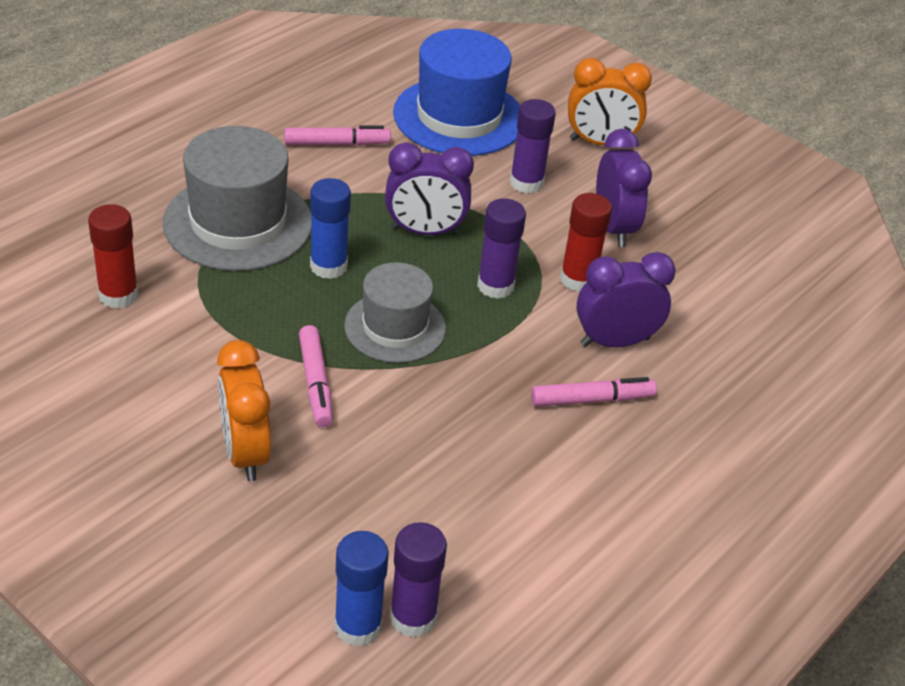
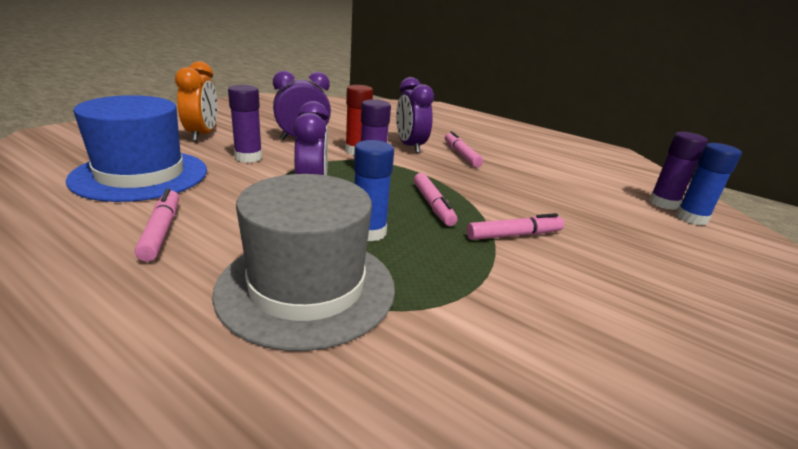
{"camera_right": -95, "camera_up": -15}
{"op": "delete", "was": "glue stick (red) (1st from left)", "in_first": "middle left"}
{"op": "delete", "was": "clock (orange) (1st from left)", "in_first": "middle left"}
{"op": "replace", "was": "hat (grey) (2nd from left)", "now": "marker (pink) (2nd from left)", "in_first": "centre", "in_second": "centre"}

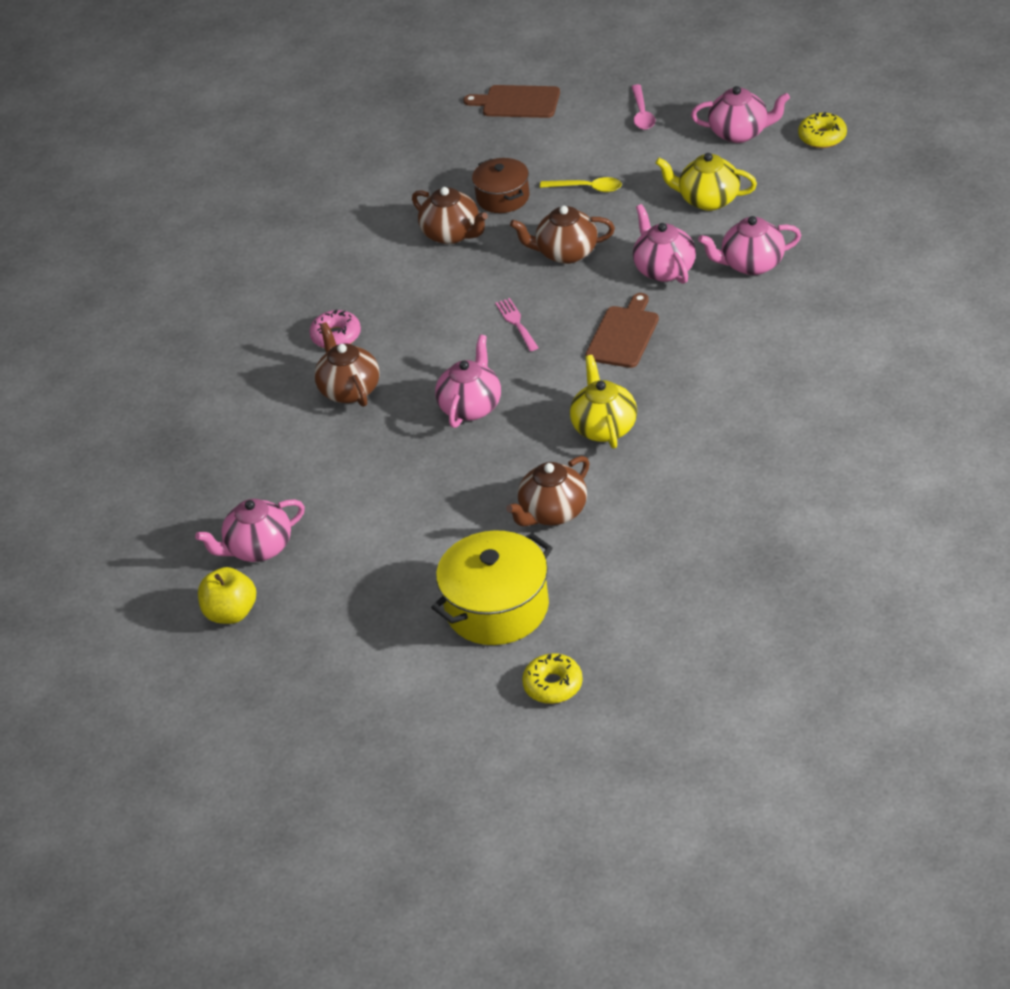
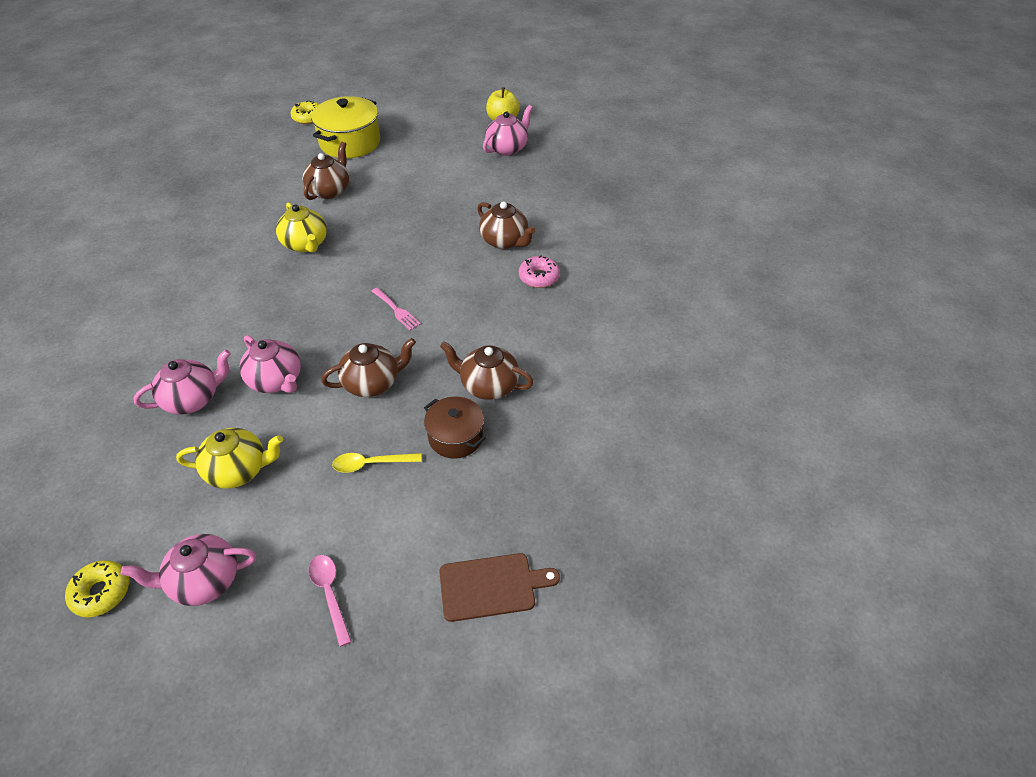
{"camera_right": 155, "camera_up": 5}
{"op": "delete", "was": "teapot (pink) (2nd from left)", "in_first": "centre"}
{"op": "delete", "was": "cutting board (brown) (2nd from left)", "in_first": "centre"}

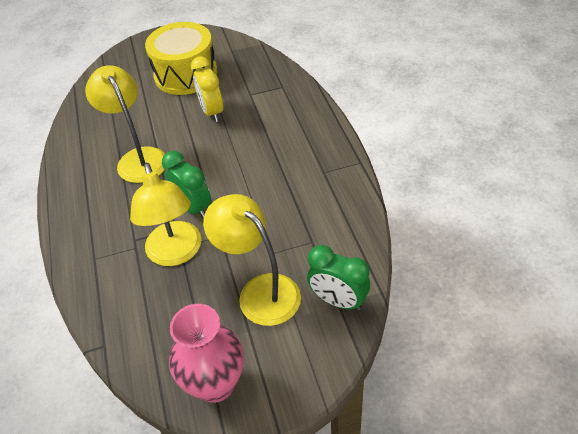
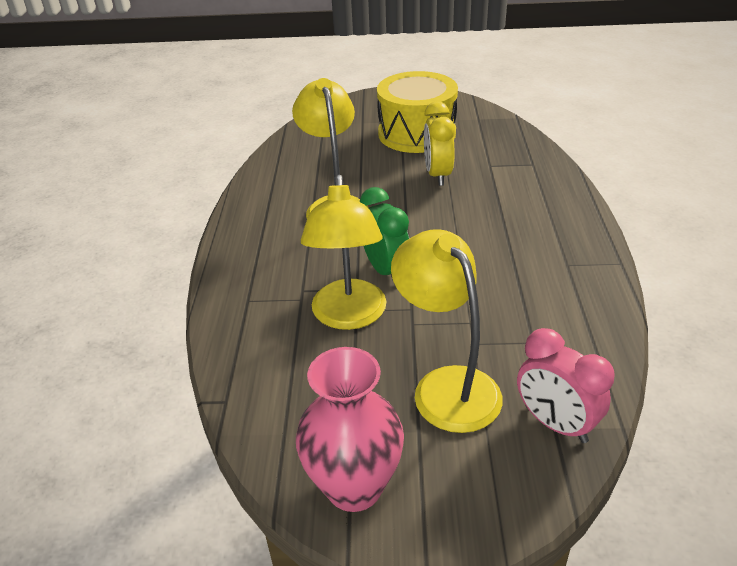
{"camera_right": 15, "camera_up": -10}
{"op": "recolor", "was": "clock (green) (2nd from left)", "now": "clock (pink)", "in_first": "centre", "in_second": "bottom right"}

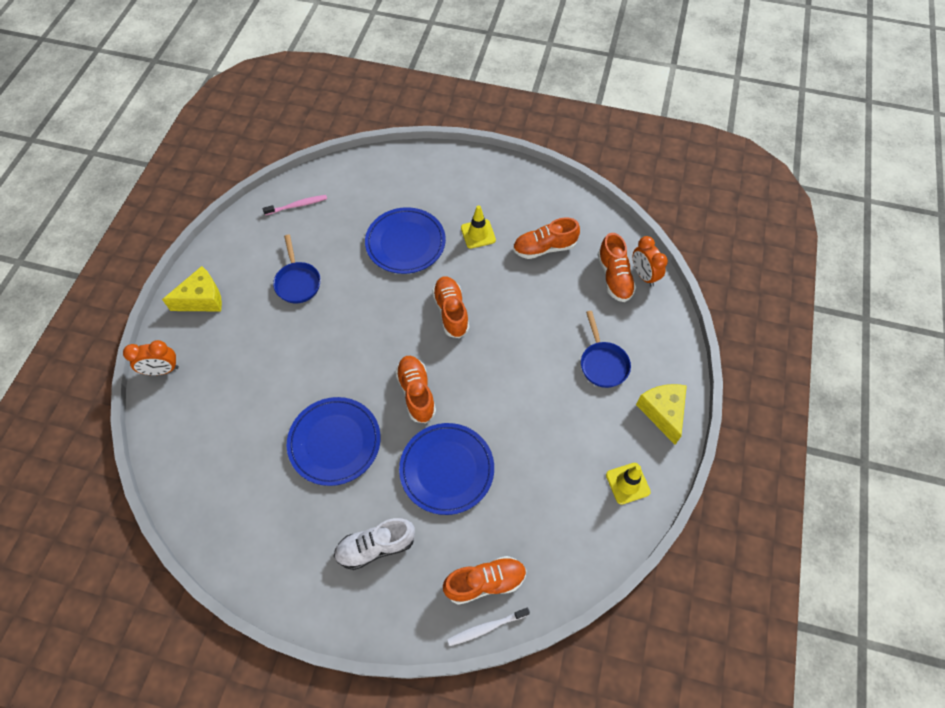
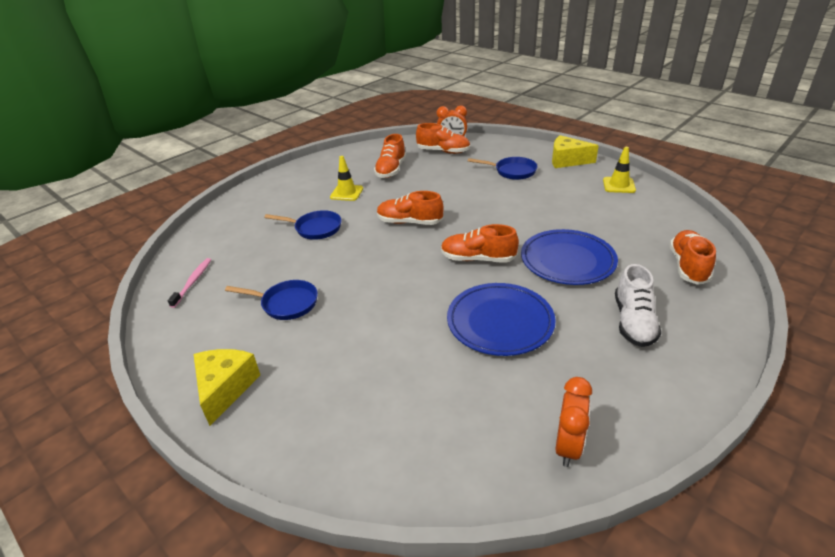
{"camera_right": -60, "camera_up": -25}
{"op": "delete", "was": "toothbrush (white)", "in_first": "bottom centre"}
{"op": "move", "was": "clock (orange) (1st from left in the first image)", "now": "clock (orange) (2nd from left)", "in_first": "middle left", "in_second": "bottom right"}
{"op": "replace", "was": "plate (blue) (2nd from left)", "now": "pan (blue) (2nd from left)", "in_first": "centre", "in_second": "centre"}

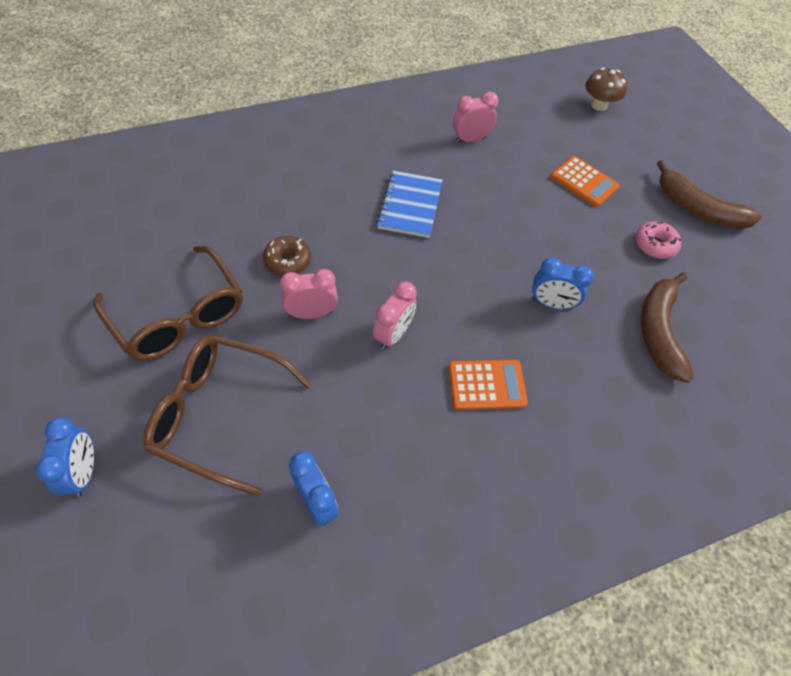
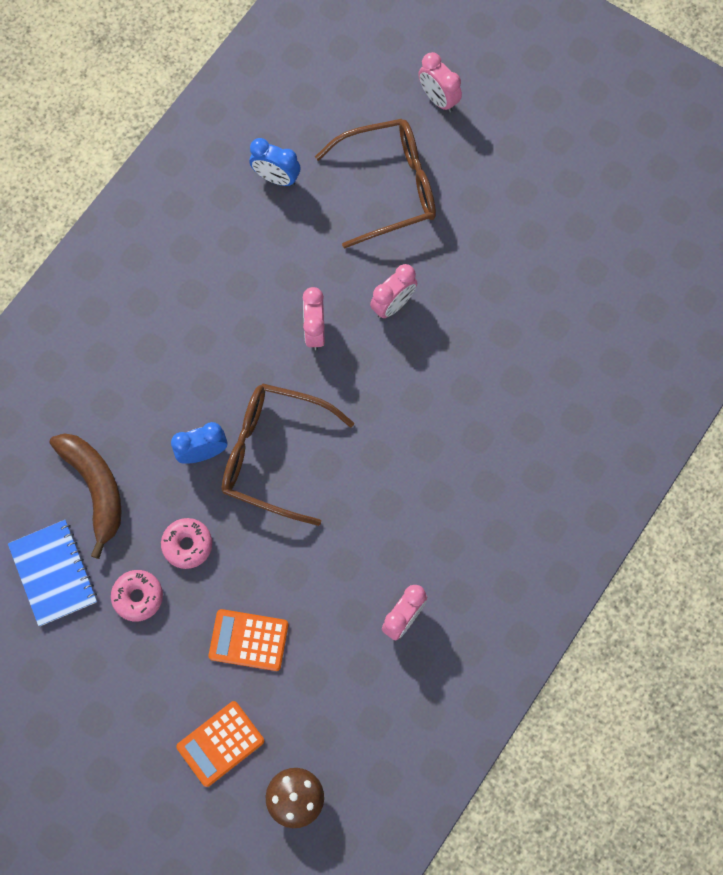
{"camera_right": 150, "camera_up": 15}
{"op": "delete", "was": "donut (brown)", "in_first": "centre"}
{"op": "delete", "was": "banana (brown) (2nd from left)", "in_first": "top right"}
{"op": "insert", "now": "donut (pink) (2nd from left)", "in_second": "middle left"}
{"op": "move", "was": "glasses (brown) (1st from left)", "in_first": "middle left", "in_second": "centre"}
{"op": "move", "was": "notebook (blue)", "in_first": "top centre", "in_second": "middle left"}
{"op": "move", "was": "calculator (orange) (1st from left)", "in_first": "centre", "in_second": "bottom left"}
{"op": "recolor", "was": "clock (blue) (1st from left)", "now": "clock (pink) (4th from left)", "in_first": "bottom left", "in_second": "top centre"}

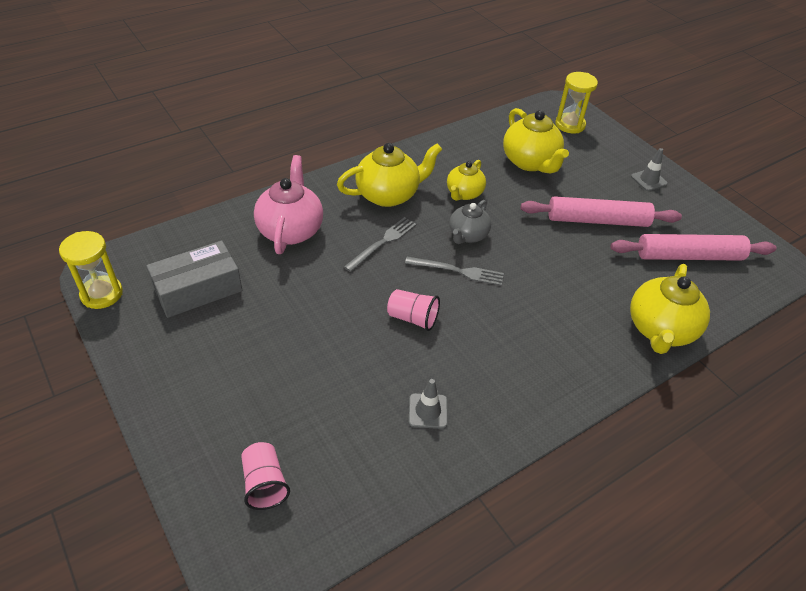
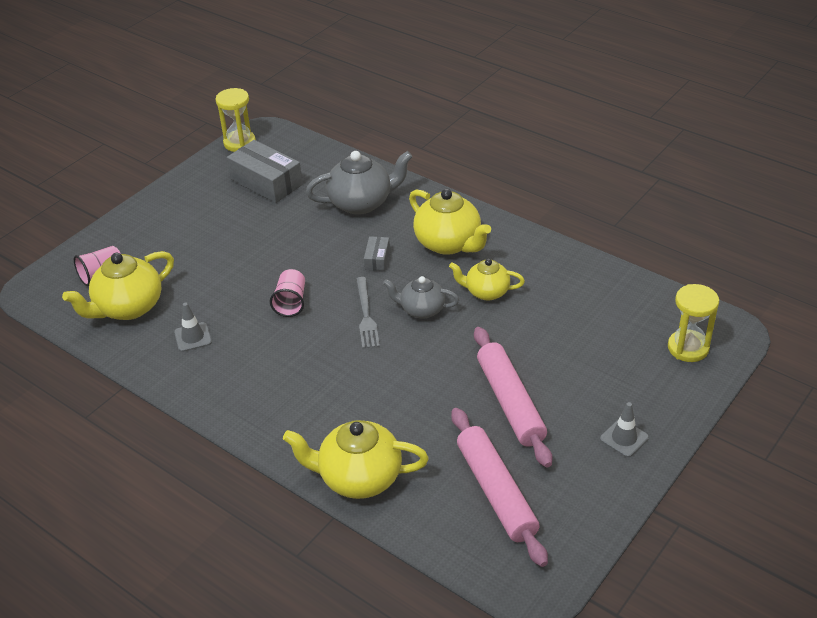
{"camera_right": 75, "camera_up": -5}
{"op": "move", "was": "teapot (yellow) (3rd from left in the first image)", "now": "teapot (yellow) (1st from left)", "in_first": "top centre", "in_second": "middle left"}
{"op": "replace", "was": "fork (grey) (1st from left)", "now": "box (grey) (2nd from left)", "in_first": "centre", "in_second": "centre"}
{"op": "recolor", "was": "teapot (pink)", "now": "teapot (grey) (1st from left)", "in_first": "centre", "in_second": "top centre"}

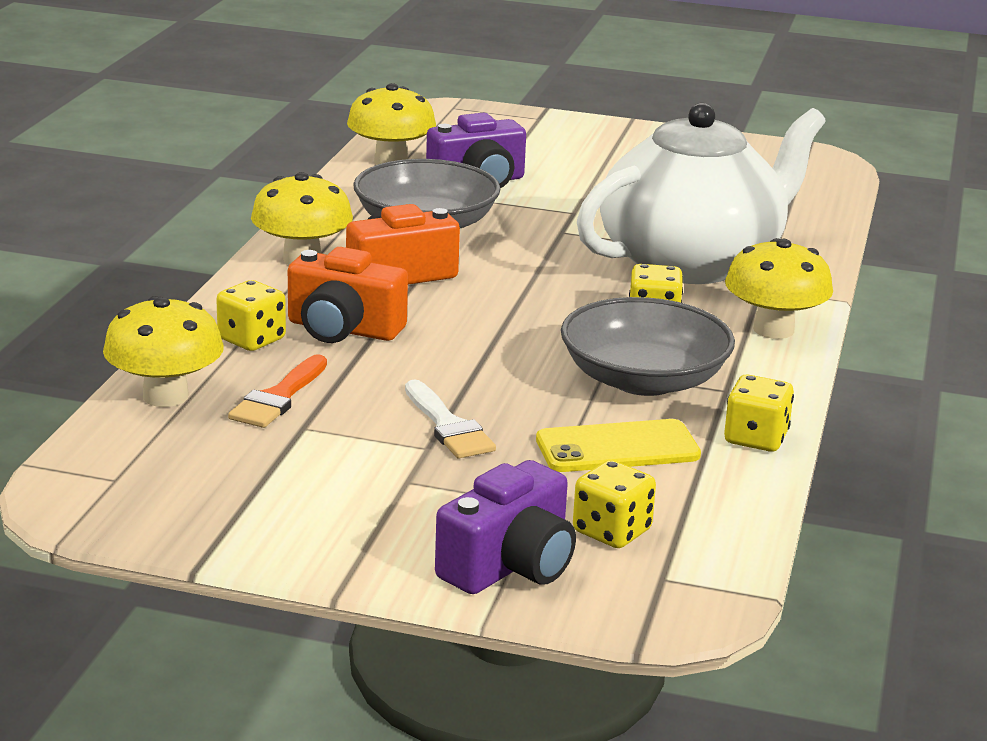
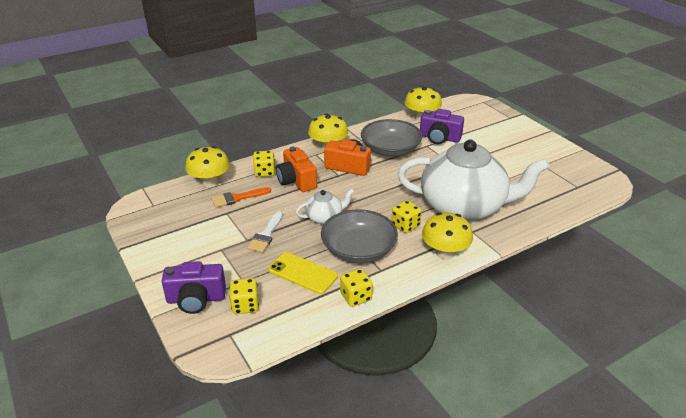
{"camera_right": 45, "camera_up": 10}
{"op": "insert", "now": "teapot (white) (1st from left)", "in_second": "centre"}

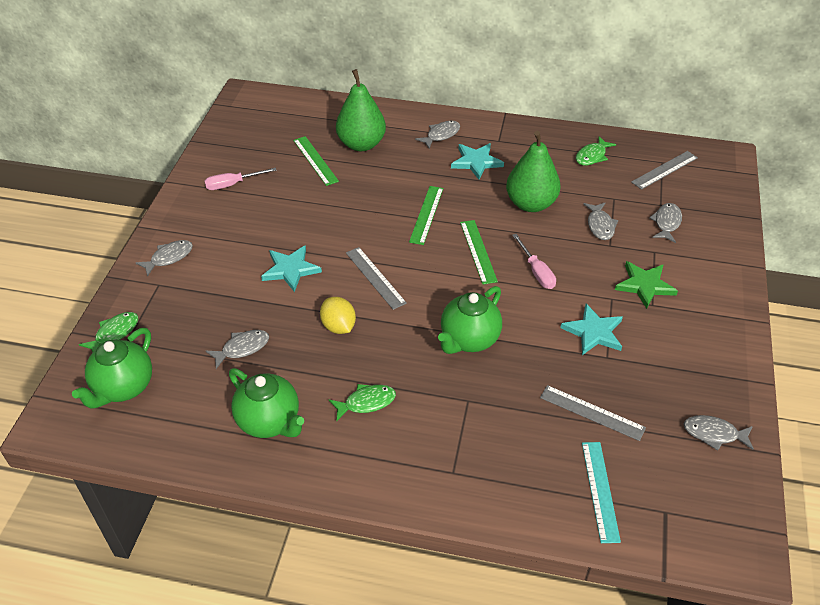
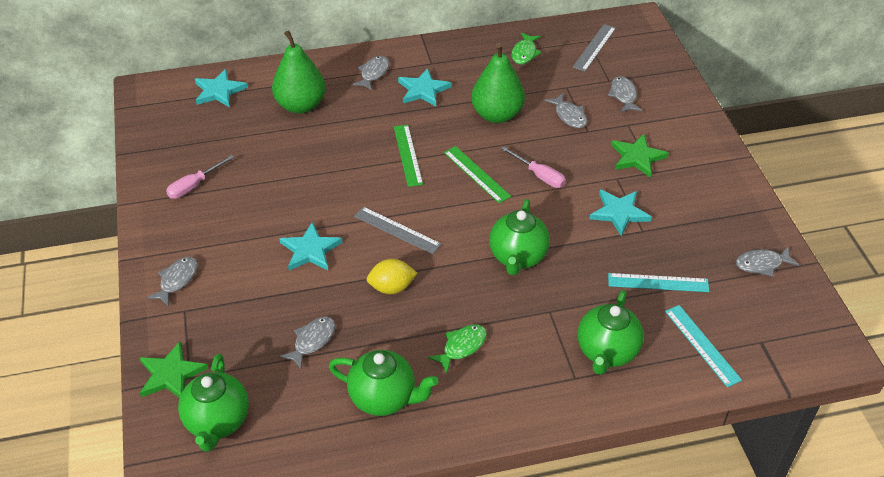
{"camera_right": -25, "camera_up": 0}
{"op": "delete", "was": "ruler (green) (1st from left)", "in_first": "top centre"}
{"op": "insert", "now": "star (turquoise) (1st from left)", "in_second": "top left"}
{"op": "insert", "now": "teapot (green) (4th from left)", "in_second": "bottom right"}
{"op": "replace", "was": "fish (green) (1st from left)", "now": "star (green) (1st from left)", "in_first": "middle left", "in_second": "bottom left"}
{"op": "recolor", "was": "ruler (grey) (2nd from left)", "now": "ruler (turquoise) (1st from left)", "in_first": "bottom right", "in_second": "middle right"}
{"op": "rotate", "was": "lemon (yellow)", "in_first": "centre", "in_second": "centre", "clockwise": -45}

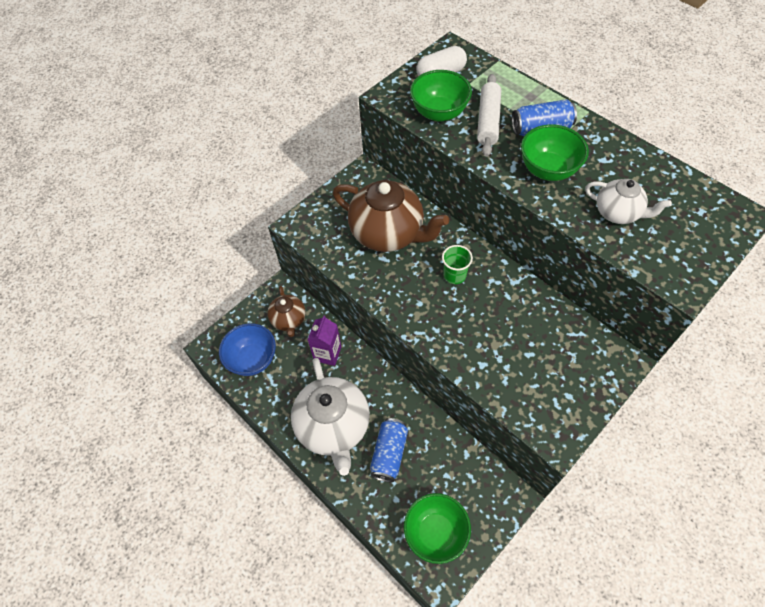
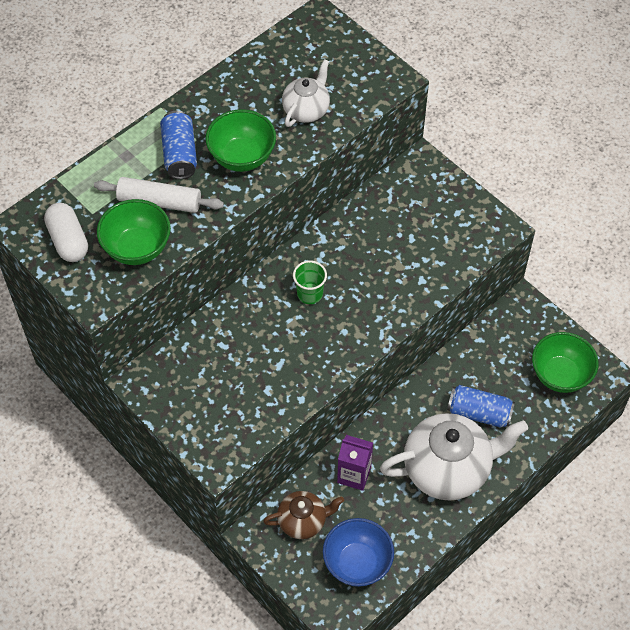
{"camera_right": -90, "camera_up": 0}
{"op": "delete", "was": "teapot (brown) (2nd from left)", "in_first": "centre"}

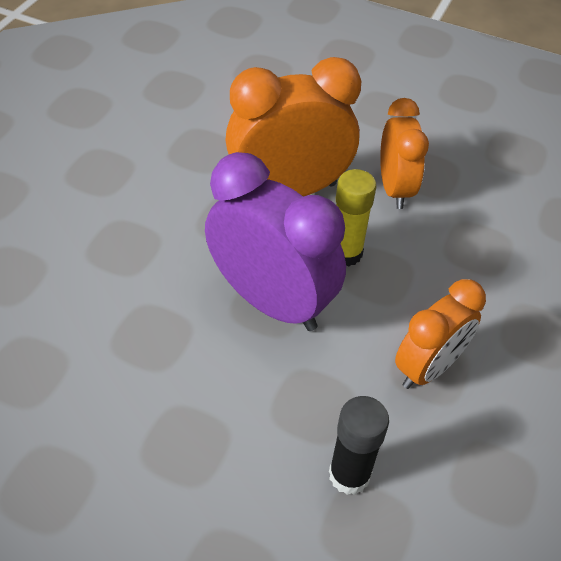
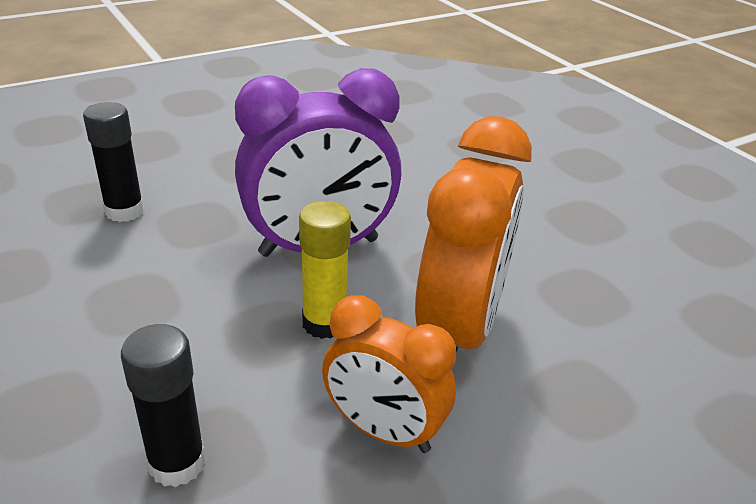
{"camera_right": 125, "camera_up": -15}
{"op": "delete", "was": "clock (orange) (3rd from left)", "in_first": "middle right"}
{"op": "insert", "now": "glue stick (black) (2nd from left)", "in_second": "bottom left"}

